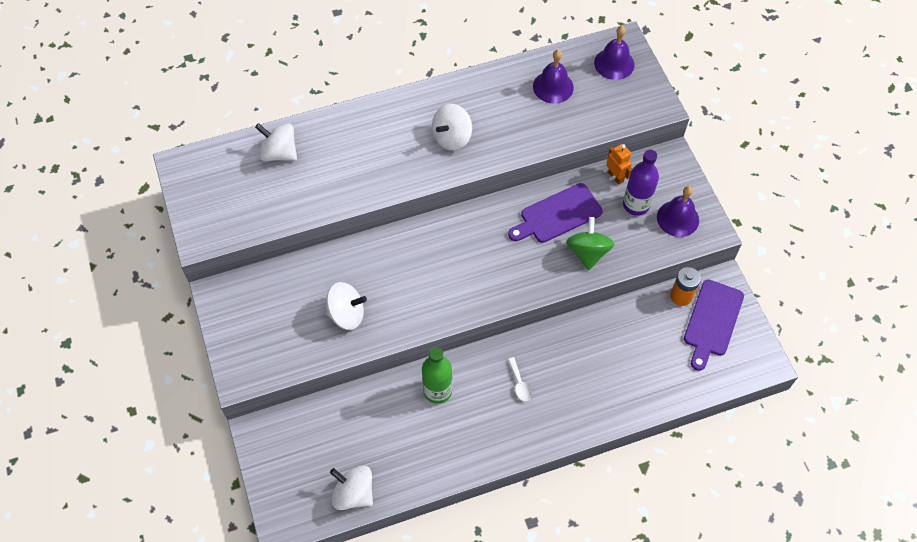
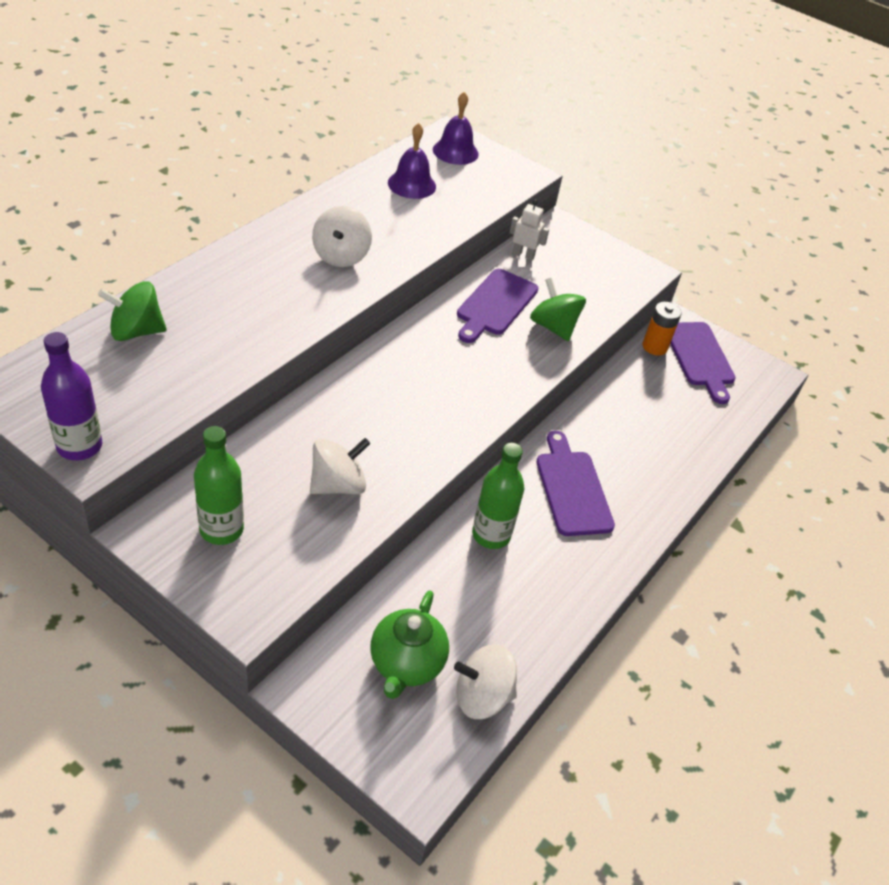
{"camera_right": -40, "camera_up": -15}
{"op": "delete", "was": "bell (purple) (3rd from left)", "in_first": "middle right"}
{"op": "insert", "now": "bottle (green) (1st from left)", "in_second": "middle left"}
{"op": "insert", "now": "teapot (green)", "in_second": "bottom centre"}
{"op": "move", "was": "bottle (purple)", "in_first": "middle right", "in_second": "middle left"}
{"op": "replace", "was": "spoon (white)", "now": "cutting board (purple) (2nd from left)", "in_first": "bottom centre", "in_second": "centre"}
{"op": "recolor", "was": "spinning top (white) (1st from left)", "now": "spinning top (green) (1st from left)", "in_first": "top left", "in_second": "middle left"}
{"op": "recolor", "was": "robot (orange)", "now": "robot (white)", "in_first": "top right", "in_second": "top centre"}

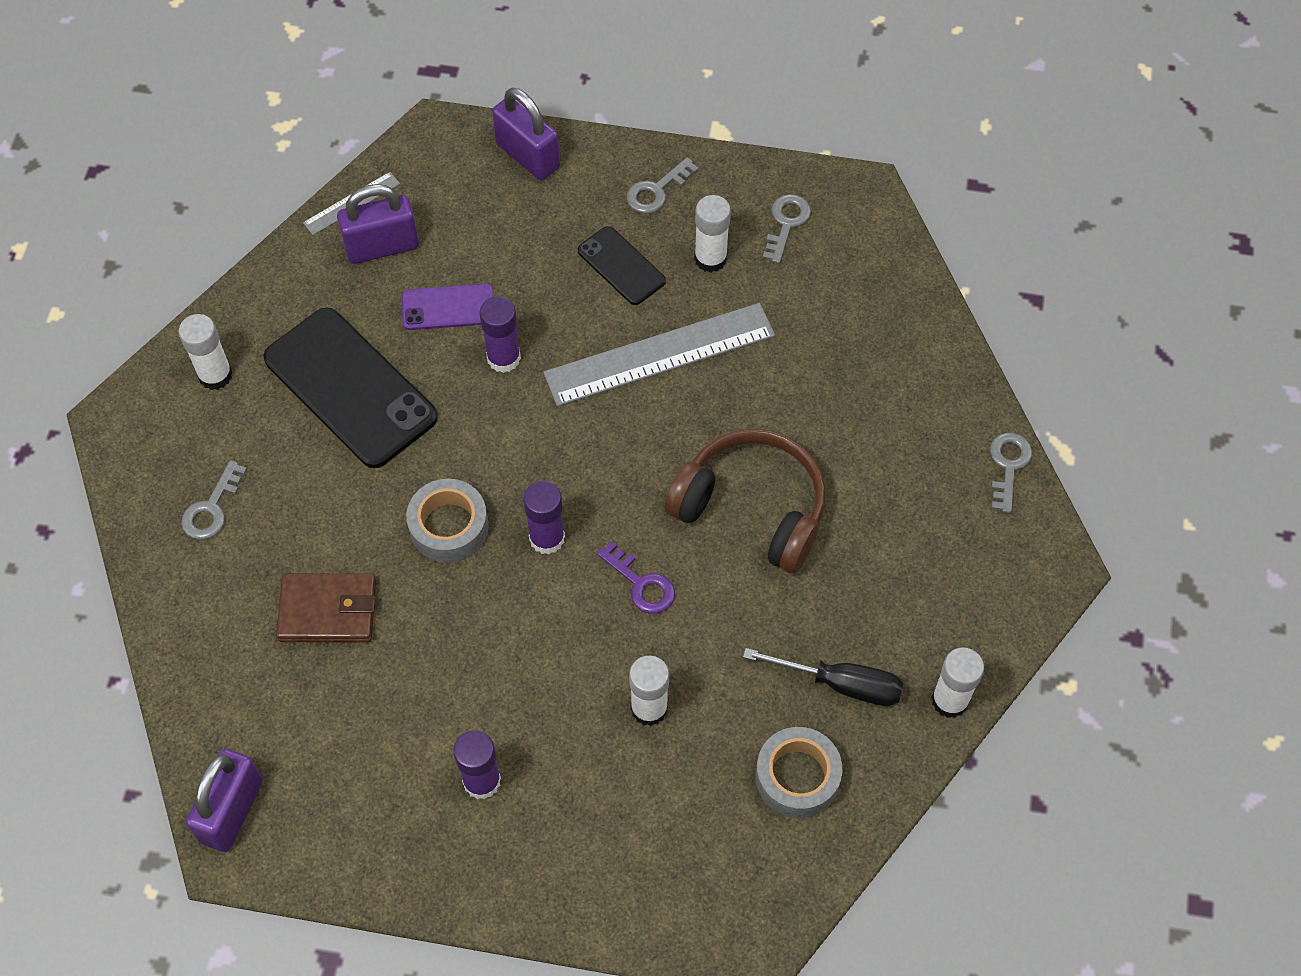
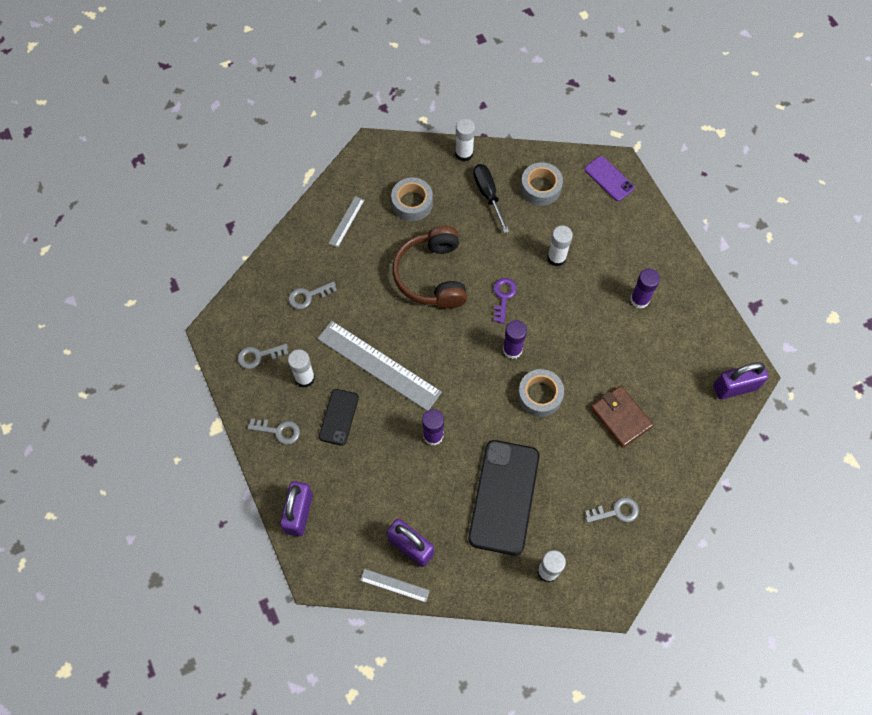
{"camera_right": -125, "camera_up": 5}
{"op": "insert", "now": "ruler (grey) (1st from left)", "in_second": "top centre"}
{"op": "insert", "now": "tape (grey) (1st from left)", "in_second": "top centre"}
{"op": "move", "was": "phone (purple)", "in_first": "top centre", "in_second": "top right"}
{"op": "move", "was": "key (grey) (4th from left in the first image)", "now": "key (grey) (3rd from left)", "in_first": "middle right", "in_second": "centre"}

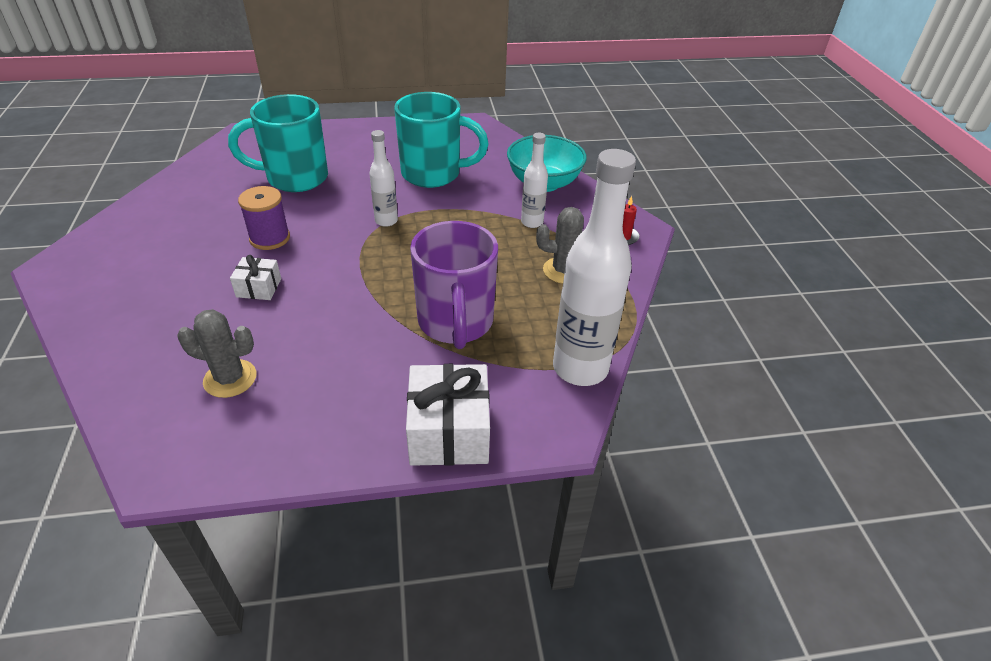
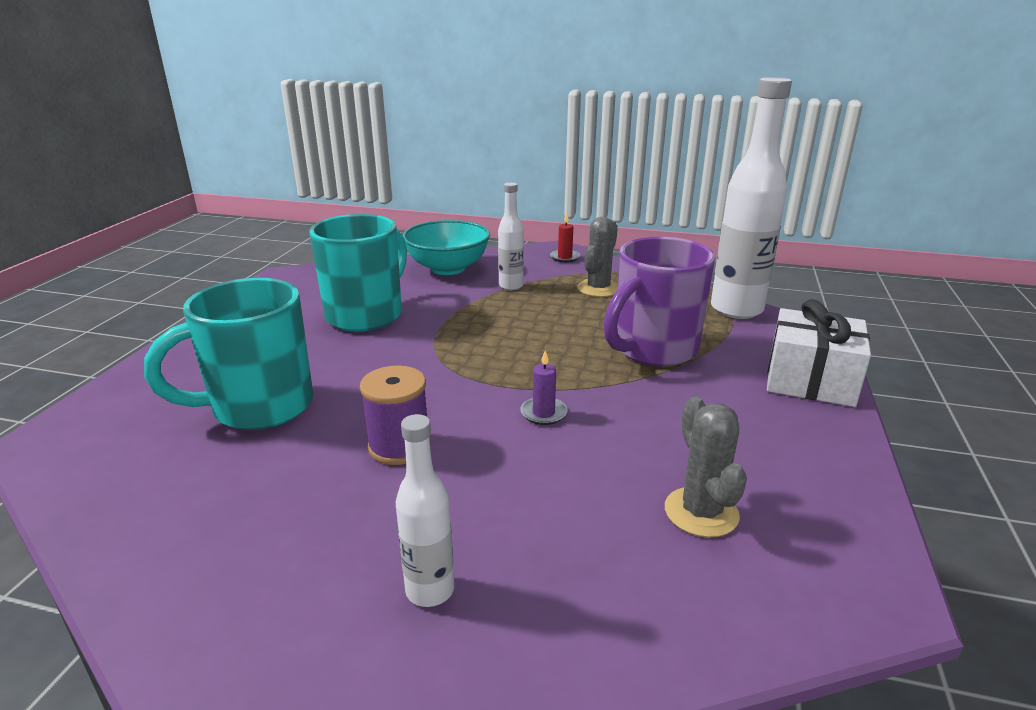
{"camera_right": -65, "camera_up": -15}
{"op": "delete", "was": "gift (white) (1st from left)", "in_first": "middle left"}
{"op": "insert", "now": "candle (purple)", "in_second": "centre"}
{"op": "move", "was": "bottle (white) (1st from left)", "in_first": "top centre", "in_second": "bottom centre"}
{"op": "rotate", "was": "cactus (grey) (1st from left in the first image)", "in_first": "middle left", "in_second": "middle right", "clockwise": -45}
{"op": "rotate", "was": "mug (turquoise) (1st from left)", "in_first": "top left", "in_second": "middle left", "clockwise": 45}
{"op": "rotate", "was": "mug (purple)", "in_first": "centre", "in_second": "centre", "clockwise": 120}

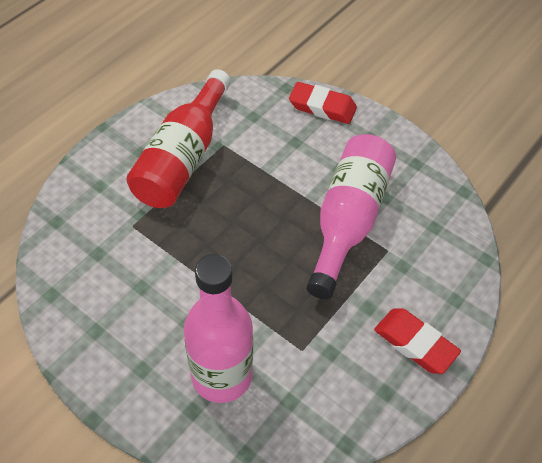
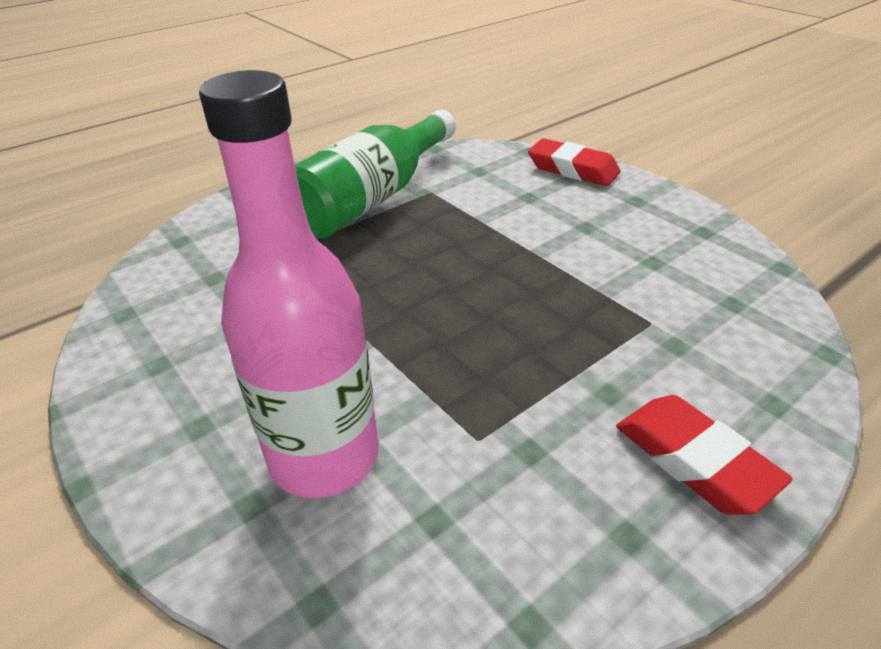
{"camera_right": 15, "camera_up": -15}
{"op": "delete", "was": "bottle (pink) (2nd from left)", "in_first": "centre"}
{"op": "recolor", "was": "bottle (red)", "now": "bottle (green)", "in_first": "top left", "in_second": "top centre"}

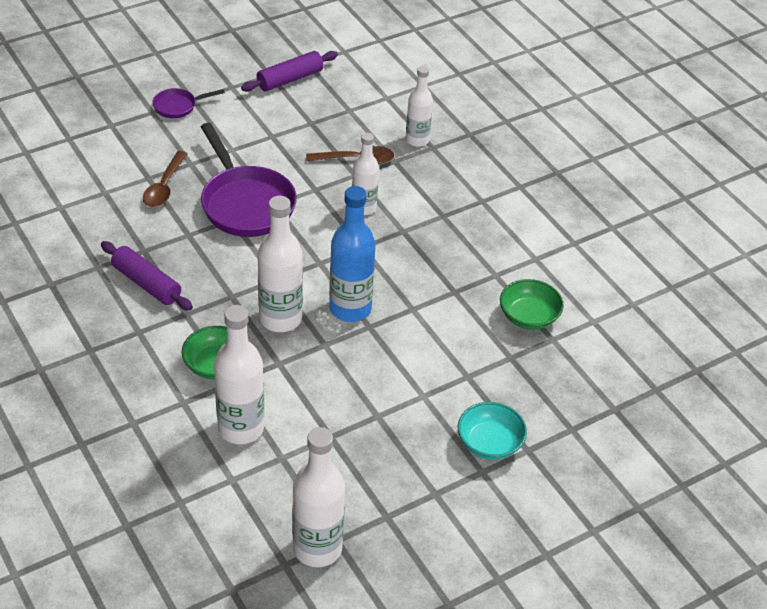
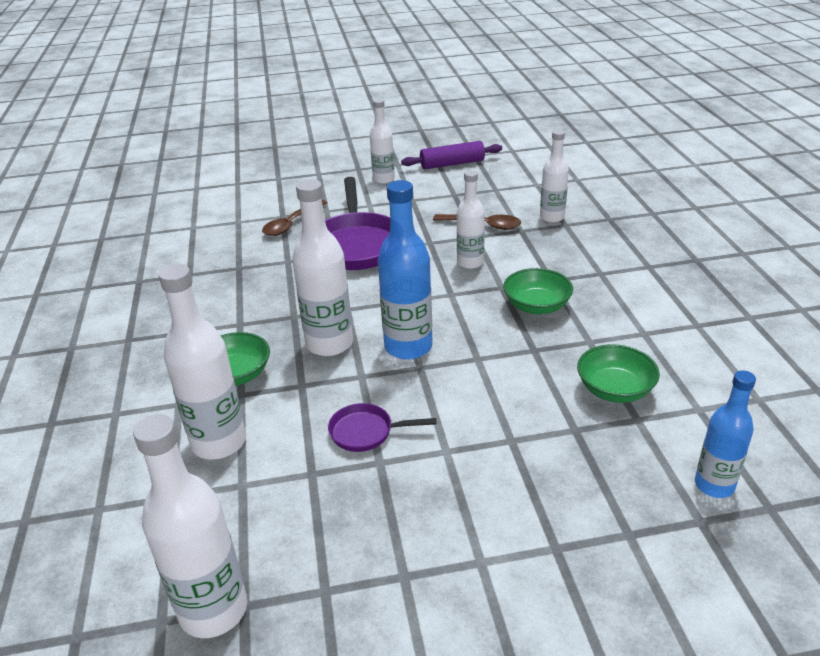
{"camera_right": 25, "camera_up": -10}
{"op": "delete", "was": "rolling pin (purple) (1st from left)", "in_first": "middle left"}
{"op": "delete", "was": "bowl (turquoise)", "in_first": "bottom centre"}
{"op": "insert", "now": "bottle (white) (4th from left)", "in_second": "top centre"}
{"op": "insert", "now": "bowl (green) (2nd from left)", "in_second": "centre"}
{"op": "insert", "now": "bottle (blue) (2nd from left)", "in_second": "middle right"}
{"op": "move", "was": "pan (purple) (1st from left in the first image)", "now": "pan (purple) (2nd from left)", "in_first": "top left", "in_second": "centre"}

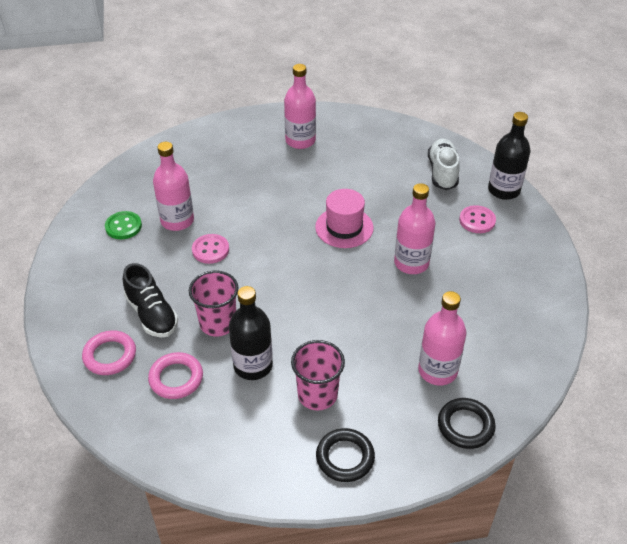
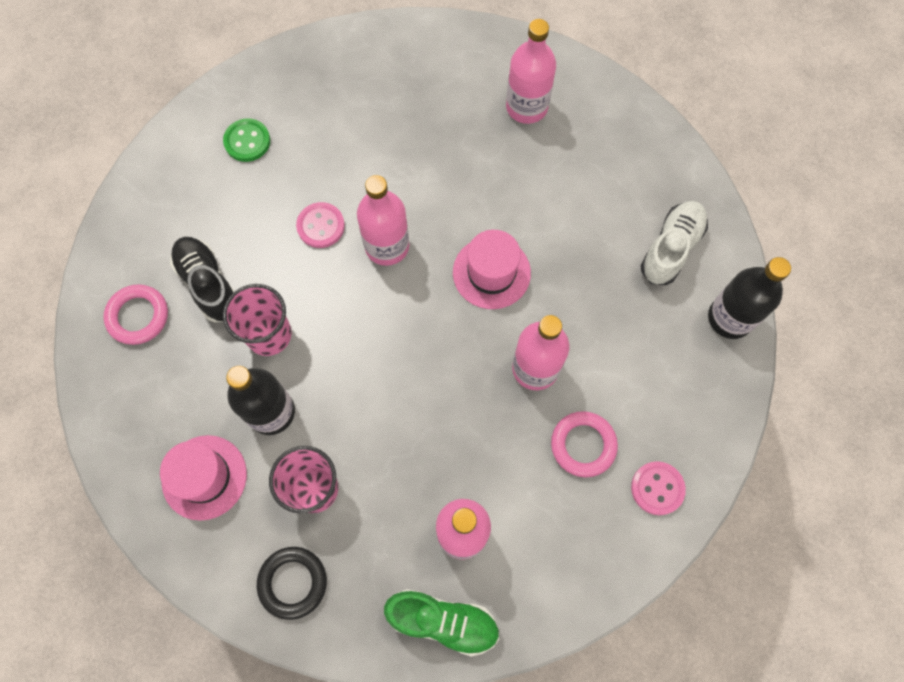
{"camera_right": 30, "camera_up": 25}
{"op": "insert", "now": "hat (pink) (1st from left)", "in_second": "bottom left"}
{"op": "move", "was": "ring (pink) (2nd from left)", "in_first": "bottom left", "in_second": "centre"}
{"op": "move", "was": "bottle (pink) (1st from left)", "in_first": "middle left", "in_second": "top centre"}
{"op": "move", "was": "button (pink) (2nd from left)", "in_first": "middle right", "in_second": "bottom right"}
{"op": "replace", "was": "ring (black) (2nd from left)", "now": "shoe (green)", "in_first": "bottom right", "in_second": "bottom centre"}
{"op": "rotate", "was": "shoe (black)", "in_first": "middle left", "in_second": "middle left", "clockwise": 150}

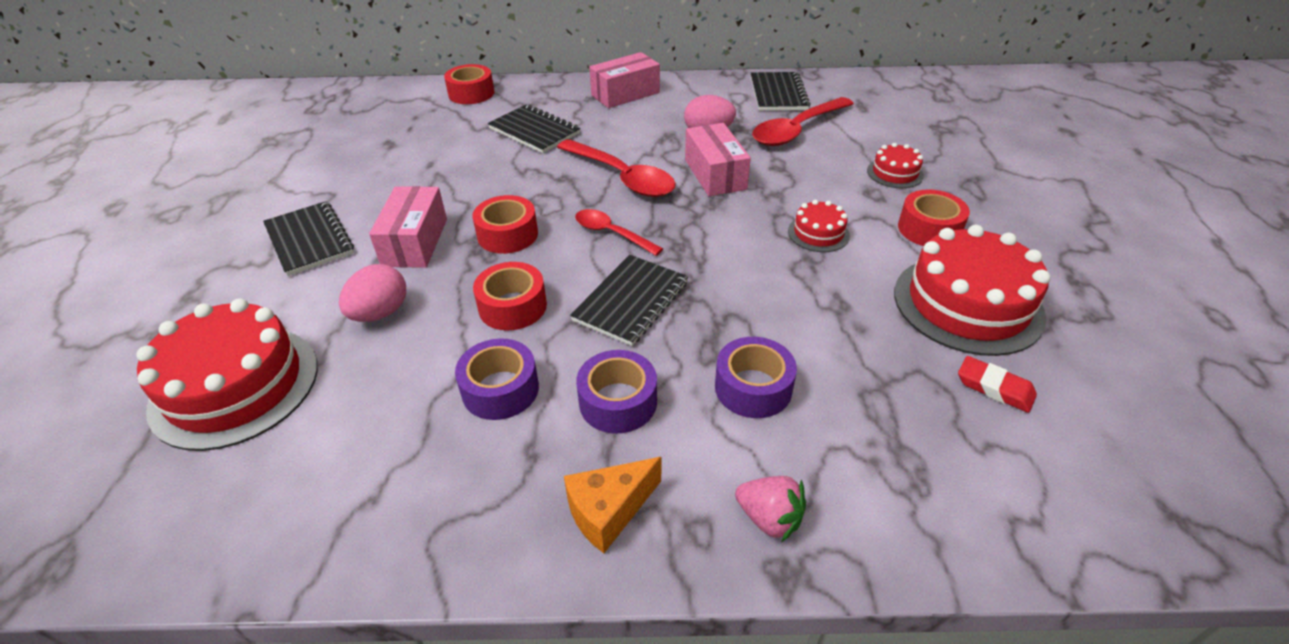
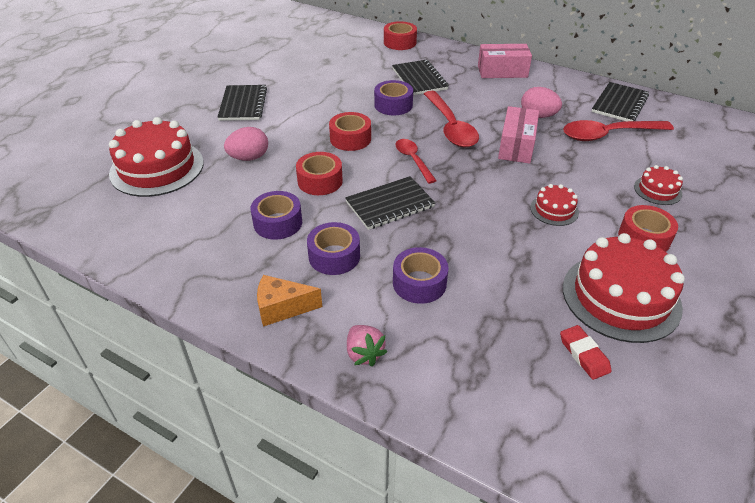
{"camera_right": 30, "camera_up": 0}
{"op": "delete", "was": "box (pink) (1st from left)", "in_first": "middle left"}
{"op": "insert", "now": "tape (purple) (3rd from left)", "in_second": "top centre"}

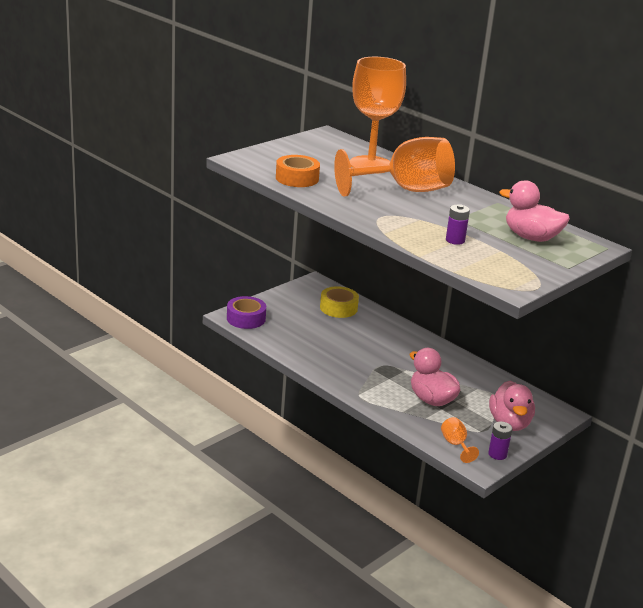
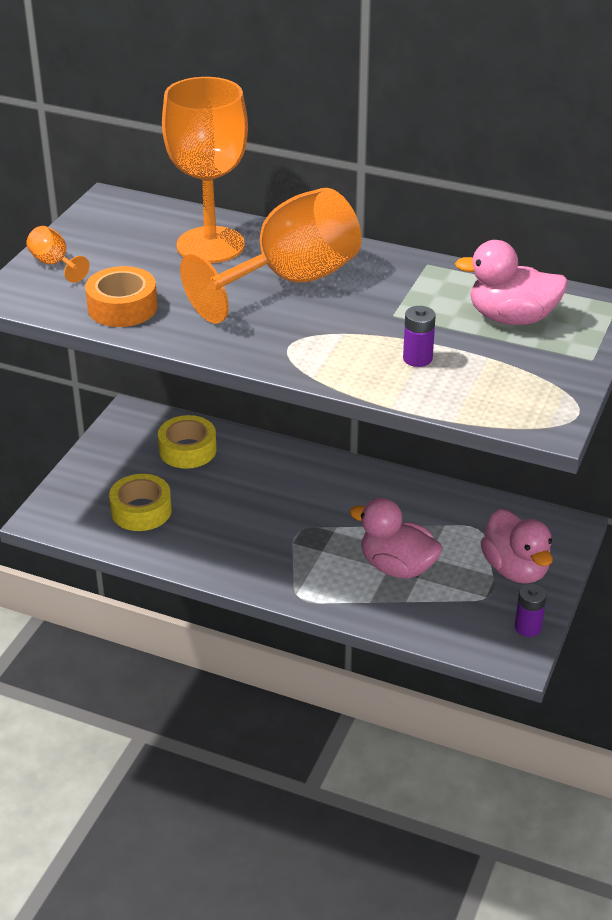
{"camera_right": -20, "camera_up": 10}
{"op": "delete", "was": "tape (purple)", "in_first": "centre"}
{"op": "insert", "now": "tape (yellow) (1st from left)", "in_second": "middle left"}
{"op": "move", "was": "goblet (orange) (3rd from left in the first image)", "now": "goblet (orange) (1st from left)", "in_first": "bottom right", "in_second": "top left"}

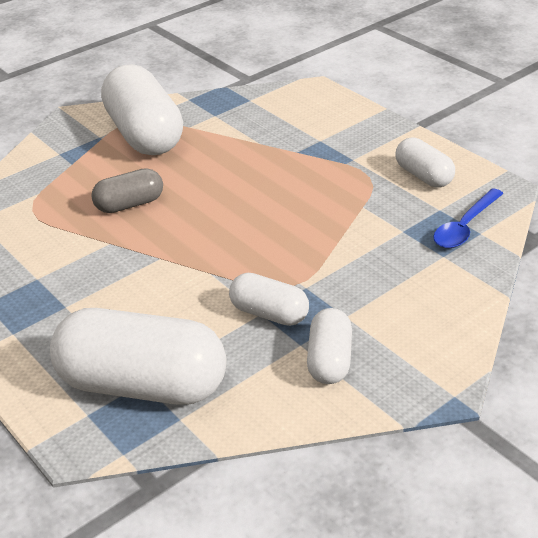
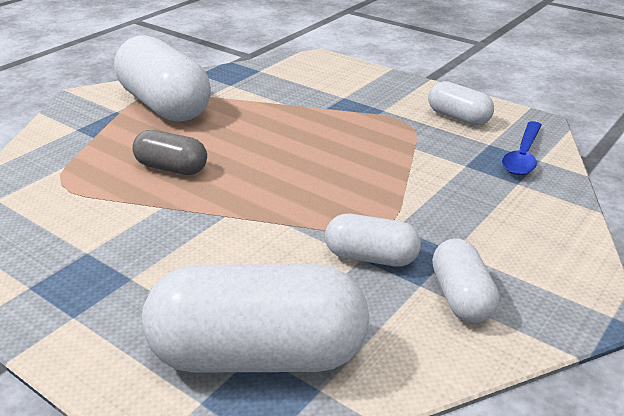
{"camera_right": -15, "camera_up": -5}
{"op": "rotate", "was": "capsule (grey)", "in_first": "middle left", "in_second": "middle left", "clockwise": 60}

